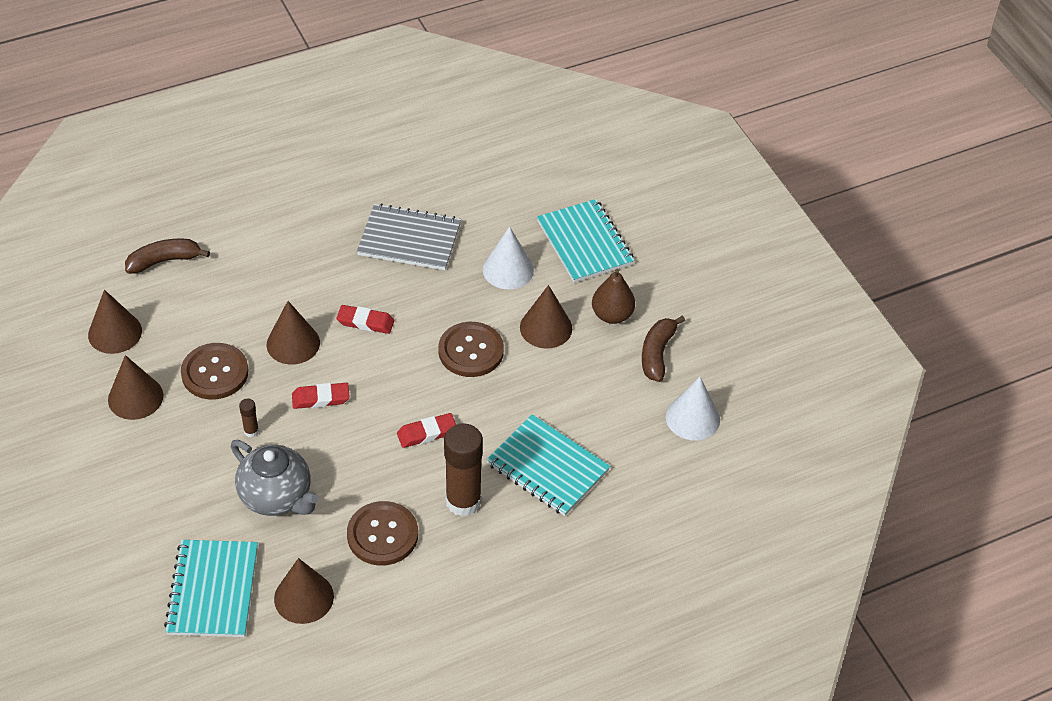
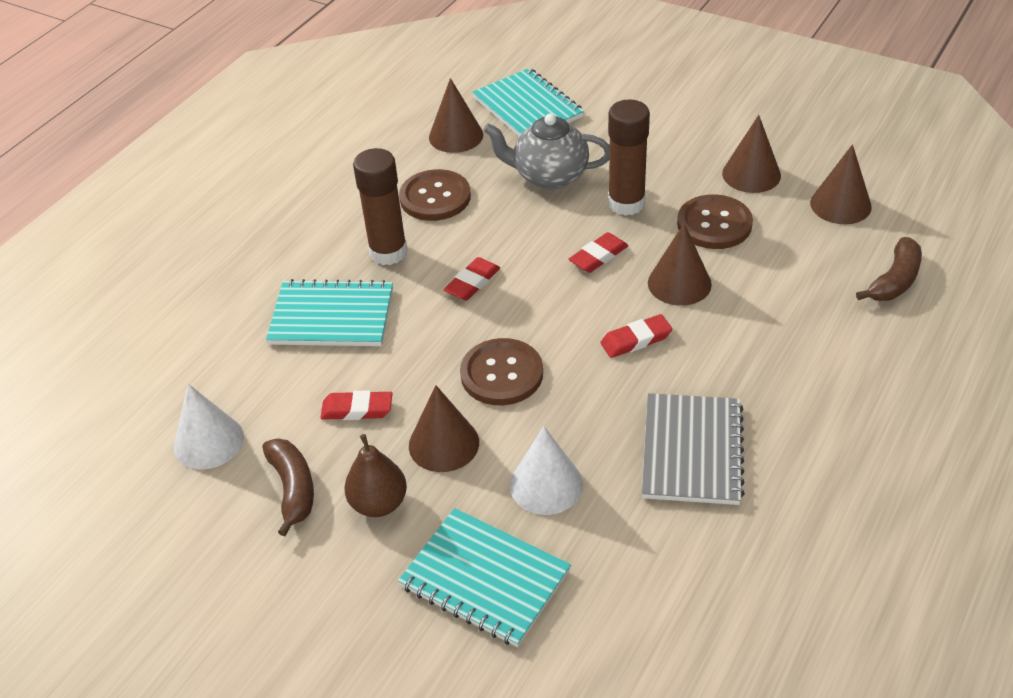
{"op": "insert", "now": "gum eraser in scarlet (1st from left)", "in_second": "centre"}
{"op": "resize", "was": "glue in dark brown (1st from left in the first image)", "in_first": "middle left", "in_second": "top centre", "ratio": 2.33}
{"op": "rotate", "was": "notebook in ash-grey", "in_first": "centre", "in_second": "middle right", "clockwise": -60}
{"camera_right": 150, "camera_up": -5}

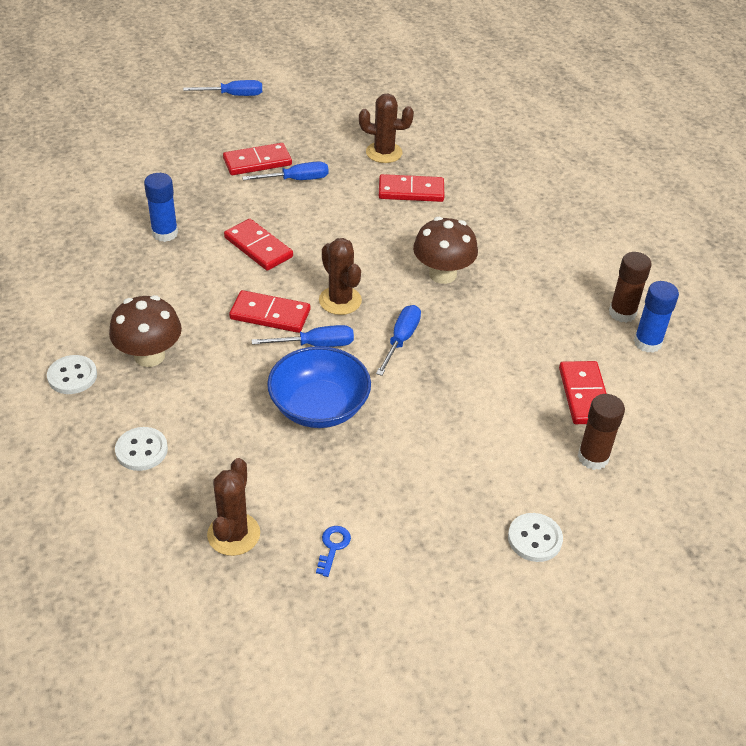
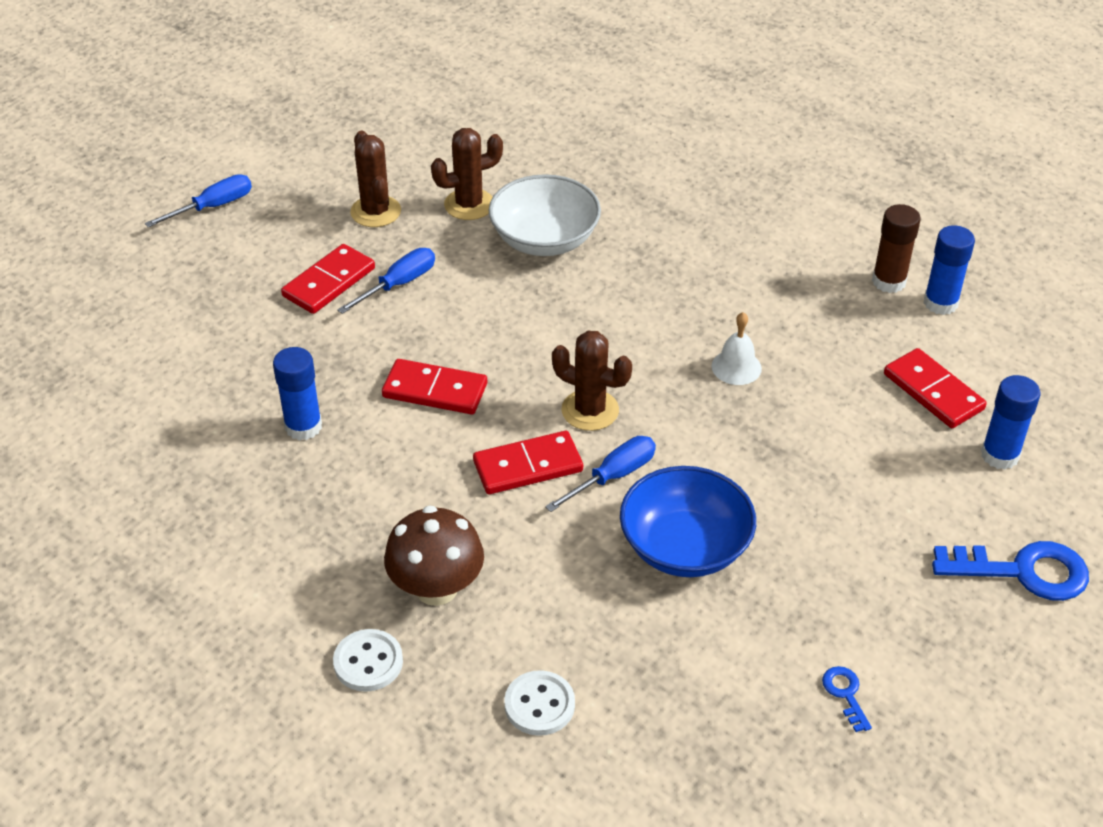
{"op": "move", "was": "saguaro cactus in dark brown (1st from left)", "in_first": "bottom left", "in_second": "top centre"}
{"op": "replace", "was": "domino tile in scarlet (4th from left)", "now": "deep dish in white", "in_first": "top centre", "in_second": "top centre"}
{"op": "insert", "now": "school bell in white", "in_second": "middle right"}
{"op": "replace", "was": "sewing button in white (3rd from left)", "now": "latchkey in blue (2nd from left)", "in_first": "bottom right", "in_second": "bottom right"}
{"op": "recolor", "was": "glue in dark brown (1st from left)", "now": "glue in blue (3rd from left)", "in_first": "middle right", "in_second": "middle right"}
{"op": "delete", "was": "flat screwdriver in blue (4th from left)", "in_first": "centre"}
{"op": "delete", "was": "fungus in dark brown (2nd from left)", "in_first": "centre"}
{"camera_right": -30, "camera_up": 0}

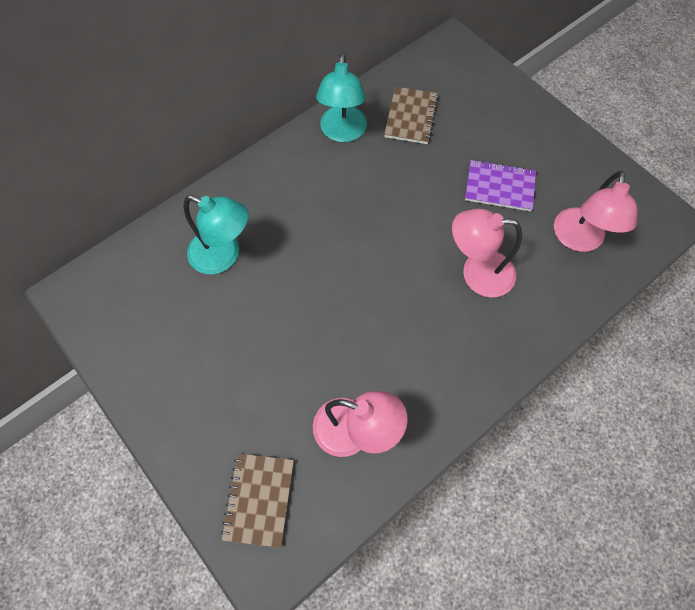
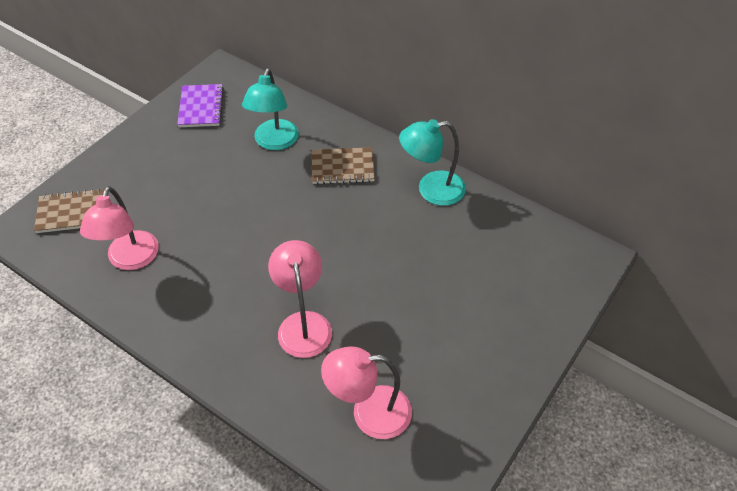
{"op": "move", "was": "notebook in violet", "in_first": "top right", "in_second": "top left"}
{"op": "move", "was": "notebook in dark brown (2nd from left)", "in_first": "top centre", "in_second": "centre"}
{"camera_right": 75, "camera_up": -15}

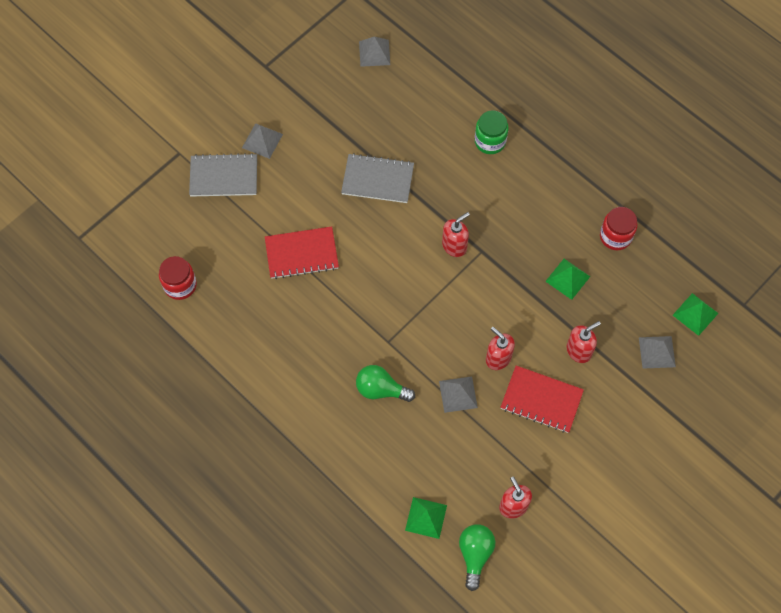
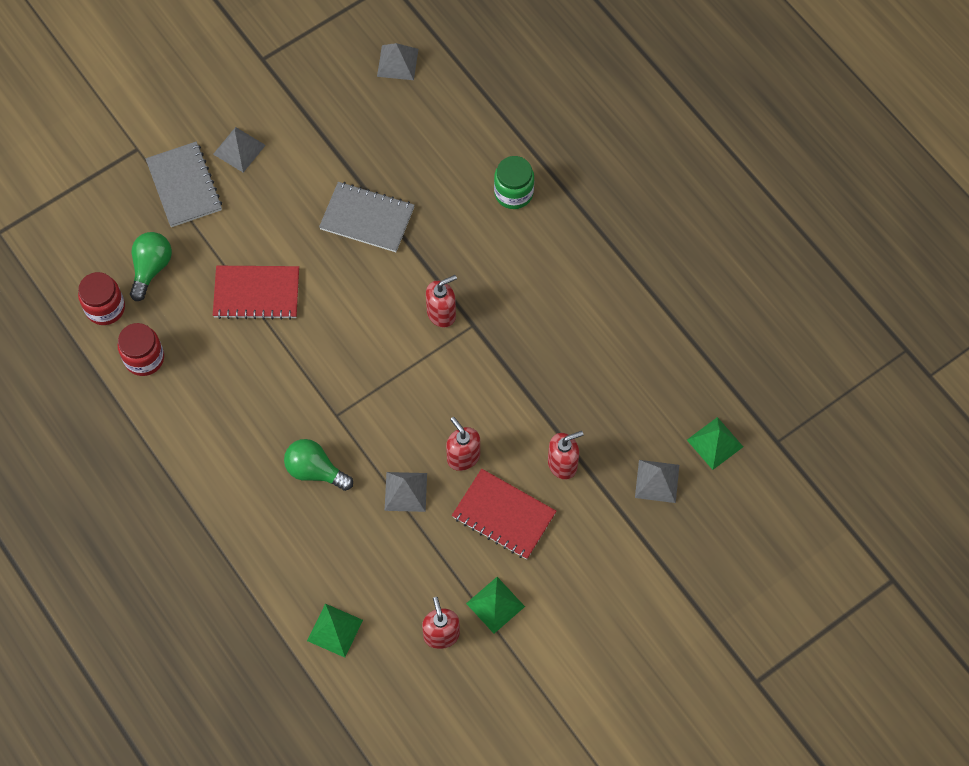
{"op": "move", "was": "jam jar in scarlet (2nd from left)", "in_first": "middle right", "in_second": "middle left"}
{"op": "move", "was": "lightbulb in green (2nd from left in the first image)", "now": "lightbulb in green (1st from left)", "in_first": "bottom centre", "in_second": "middle left"}
{"op": "rotate", "was": "notebook in ash-grey (1st from left)", "in_first": "top left", "in_second": "top left", "clockwise": 60}
{"op": "move", "was": "pyramid shape in green (2nd from left)", "in_first": "middle right", "in_second": "bottom centre"}
{"camera_right": 10, "camera_up": 0}

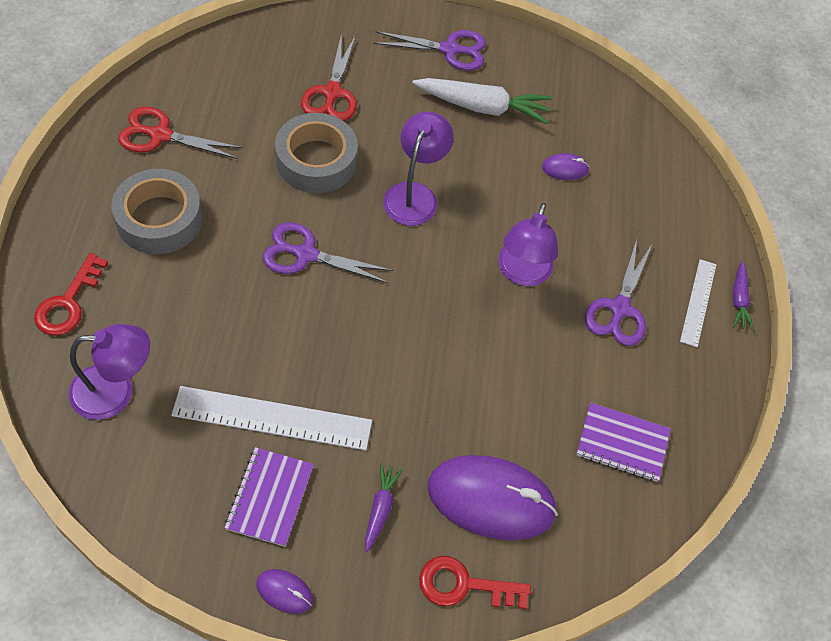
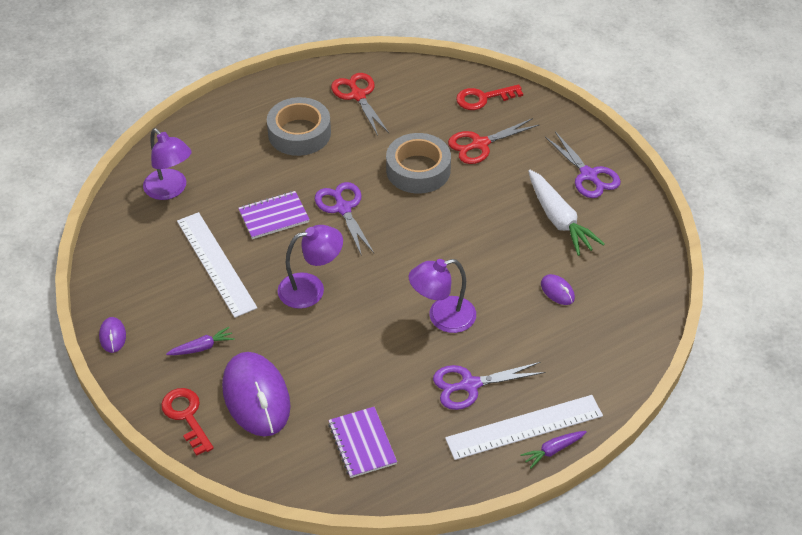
{"op": "move", "was": "notebook in violet (1st from left)", "in_first": "bottom left", "in_second": "centre"}
{"op": "move", "was": "desk lamp in violet (2nd from left)", "in_first": "top centre", "in_second": "centre"}
{"op": "resize", "was": "straightedge in white (2nd from left)", "in_first": "middle right", "in_second": "bottom centre", "ratio": 1.72}
{"op": "move", "was": "latchkey in scarlet (1st from left in the first image)", "now": "latchkey in scarlet (2nd from left)", "in_first": "middle left", "in_second": "top centre"}
{"camera_right": 60, "camera_up": -10}

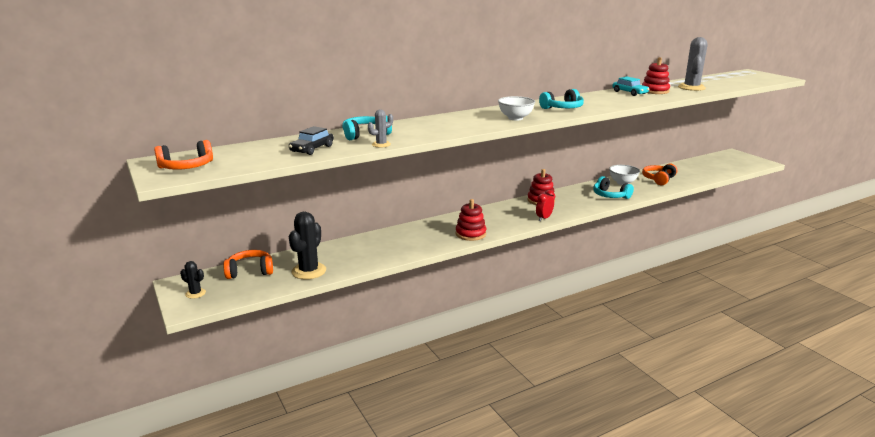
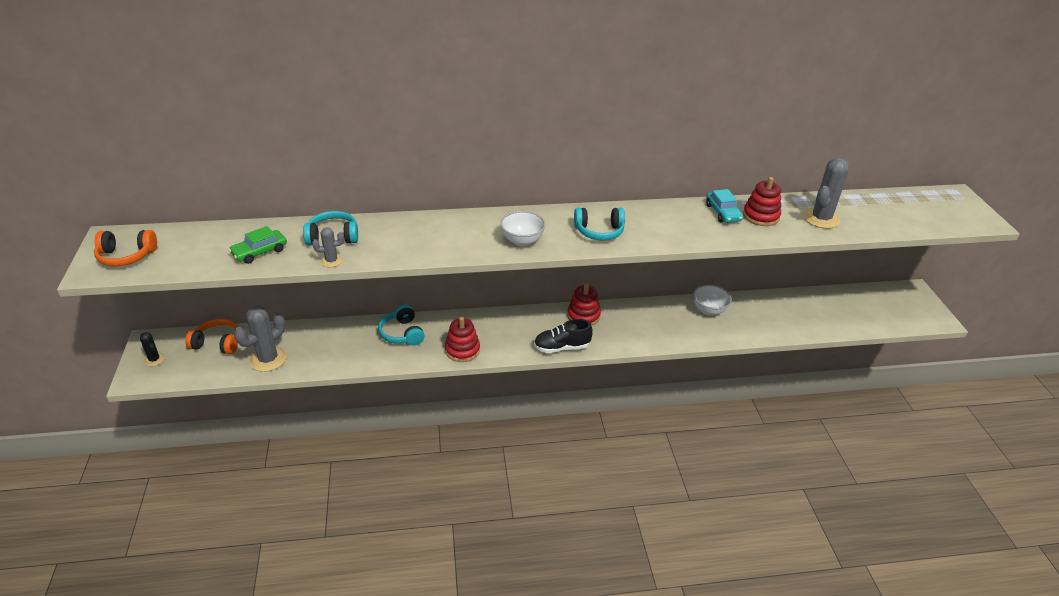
{"op": "recolor", "was": "toy car in jet-black", "now": "toy car in green", "in_first": "top centre", "in_second": "middle left"}
{"op": "recolor", "was": "saguaro cactus in jet-black (2nd from left)", "now": "saguaro cactus in ash-grey (1st from left)", "in_first": "centre", "in_second": "middle left"}
{"op": "move", "was": "over-ear headphones in aqua (3rd from left in the first image)", "now": "over-ear headphones in aqua (2nd from left)", "in_first": "middle right", "in_second": "centre"}
{"op": "replace", "was": "alarm clock in scarlet", "now": "lace-up shoe in jet-black", "in_first": "centre", "in_second": "centre"}
{"op": "delete", "was": "over-ear headphones in bright orange (3rd from left)", "in_first": "middle right"}
{"camera_right": 20, "camera_up": 15}

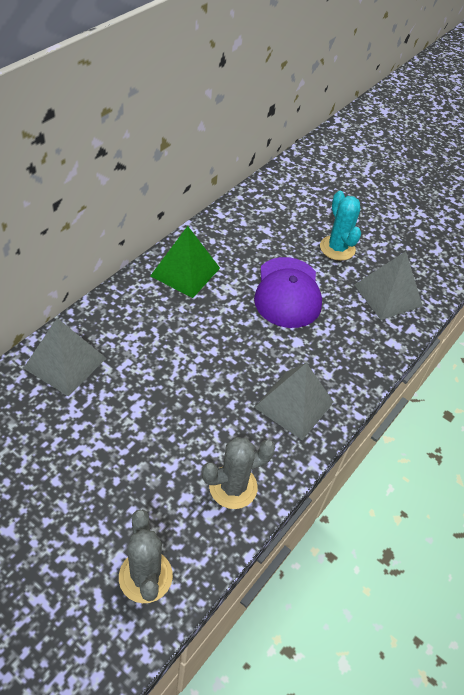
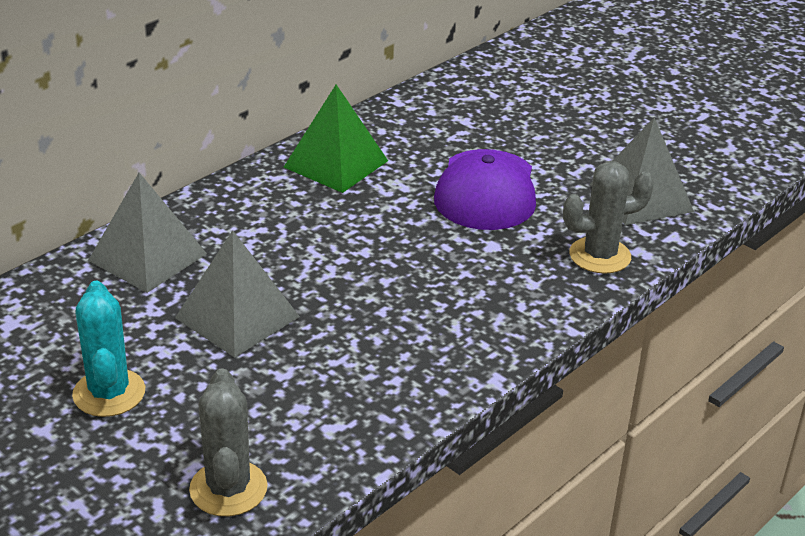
{"op": "move", "was": "saguaro cactus in aqua", "in_first": "top right", "in_second": "middle left"}
{"op": "move", "was": "pyramid shape in ash-grey (2nd from left)", "in_first": "centre", "in_second": "middle left"}
{"op": "move", "was": "saguaro cactus in ash-grey (2nd from left)", "in_first": "bottom centre", "in_second": "middle right"}
{"camera_right": 10, "camera_up": -15}

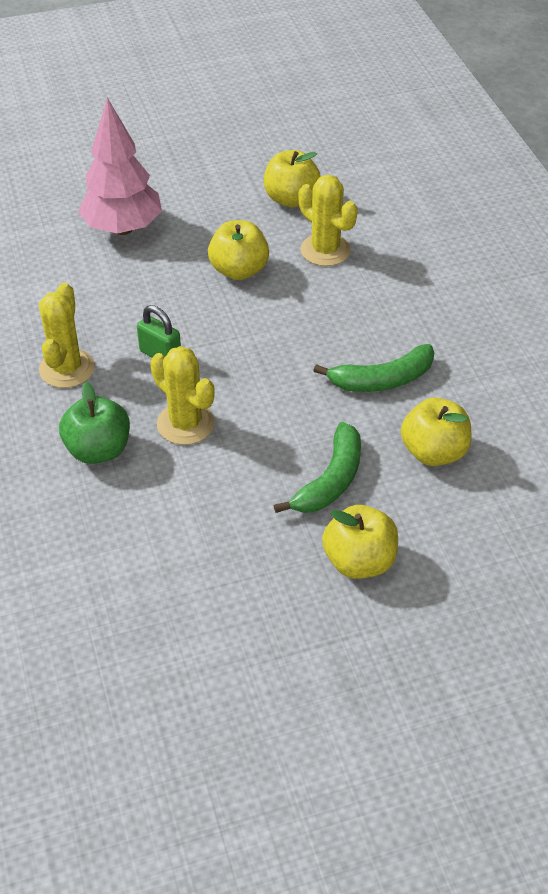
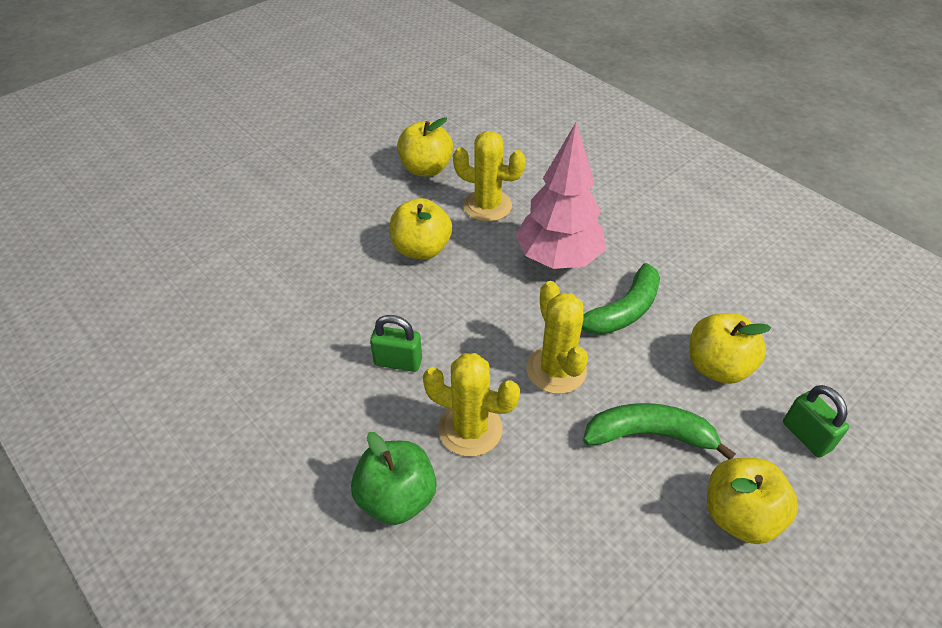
{"op": "move", "was": "tree in rosy", "in_first": "top left", "in_second": "top centre"}
{"op": "move", "was": "saguaro cactus in bright yellow (1st from left in the first image)", "now": "saguaro cactus in bright yellow (3rd from left)", "in_first": "middle left", "in_second": "centre"}
{"op": "rotate", "was": "banana in green (1st from left in the first image)", "in_first": "centre", "in_second": "bottom right", "clockwise": -90}
{"op": "insert", "now": "small lock in green (2nd from left)", "in_second": "bottom right"}
{"camera_right": -25, "camera_up": 0}

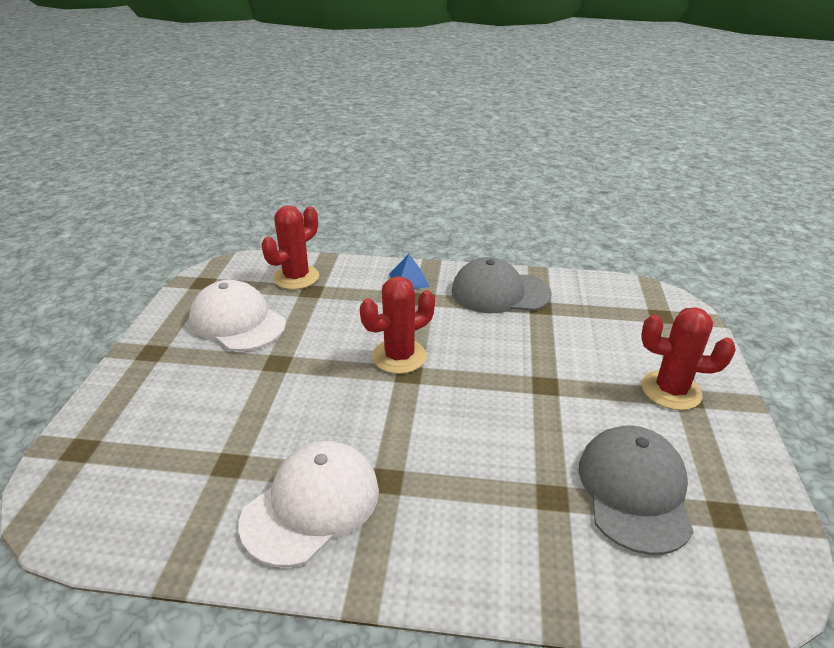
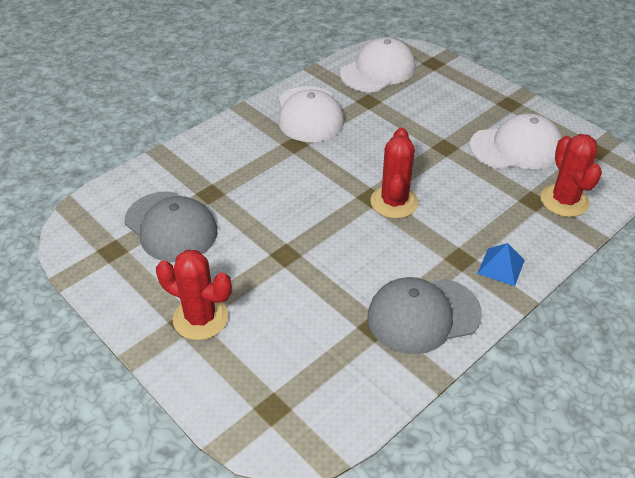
{"op": "rotate", "was": "saguaro cactus in scarlet (3rd from left in the first image)", "in_first": "middle right", "in_second": "middle left", "clockwise": 60}
{"op": "insert", "now": "baseball cap in white (2nd from left)", "in_second": "top centre"}
{"op": "rotate", "was": "baseball cap in ash-grey (1st from left in the first image)", "in_first": "centre", "in_second": "middle right", "clockwise": -150}
{"camera_right": 130, "camera_up": 10}

